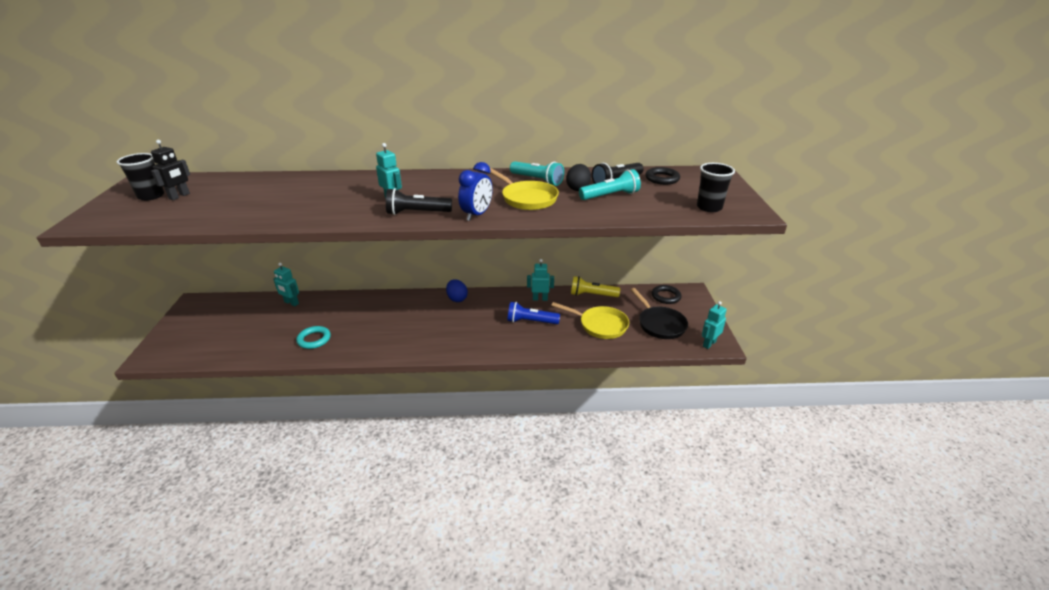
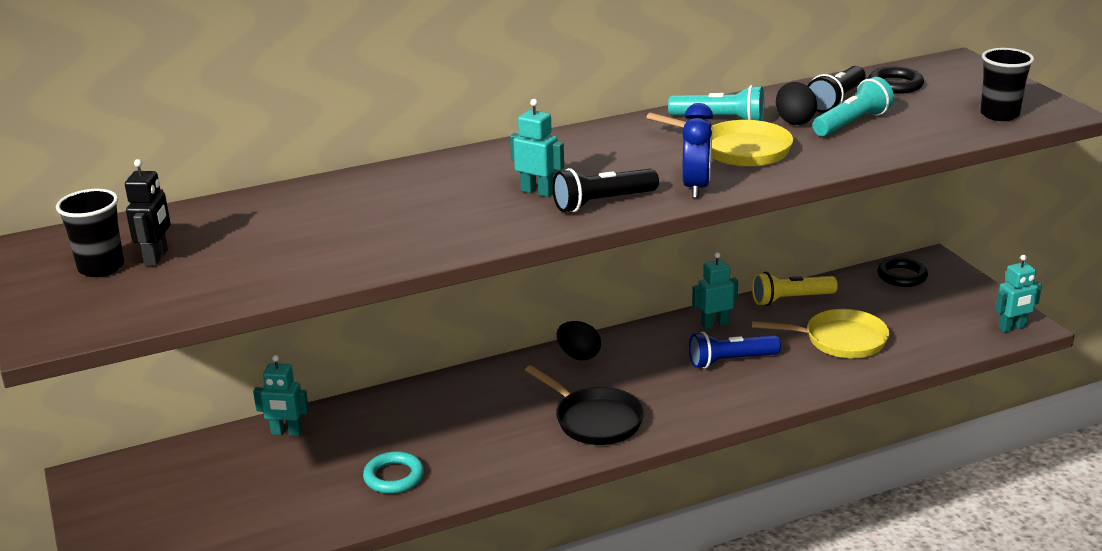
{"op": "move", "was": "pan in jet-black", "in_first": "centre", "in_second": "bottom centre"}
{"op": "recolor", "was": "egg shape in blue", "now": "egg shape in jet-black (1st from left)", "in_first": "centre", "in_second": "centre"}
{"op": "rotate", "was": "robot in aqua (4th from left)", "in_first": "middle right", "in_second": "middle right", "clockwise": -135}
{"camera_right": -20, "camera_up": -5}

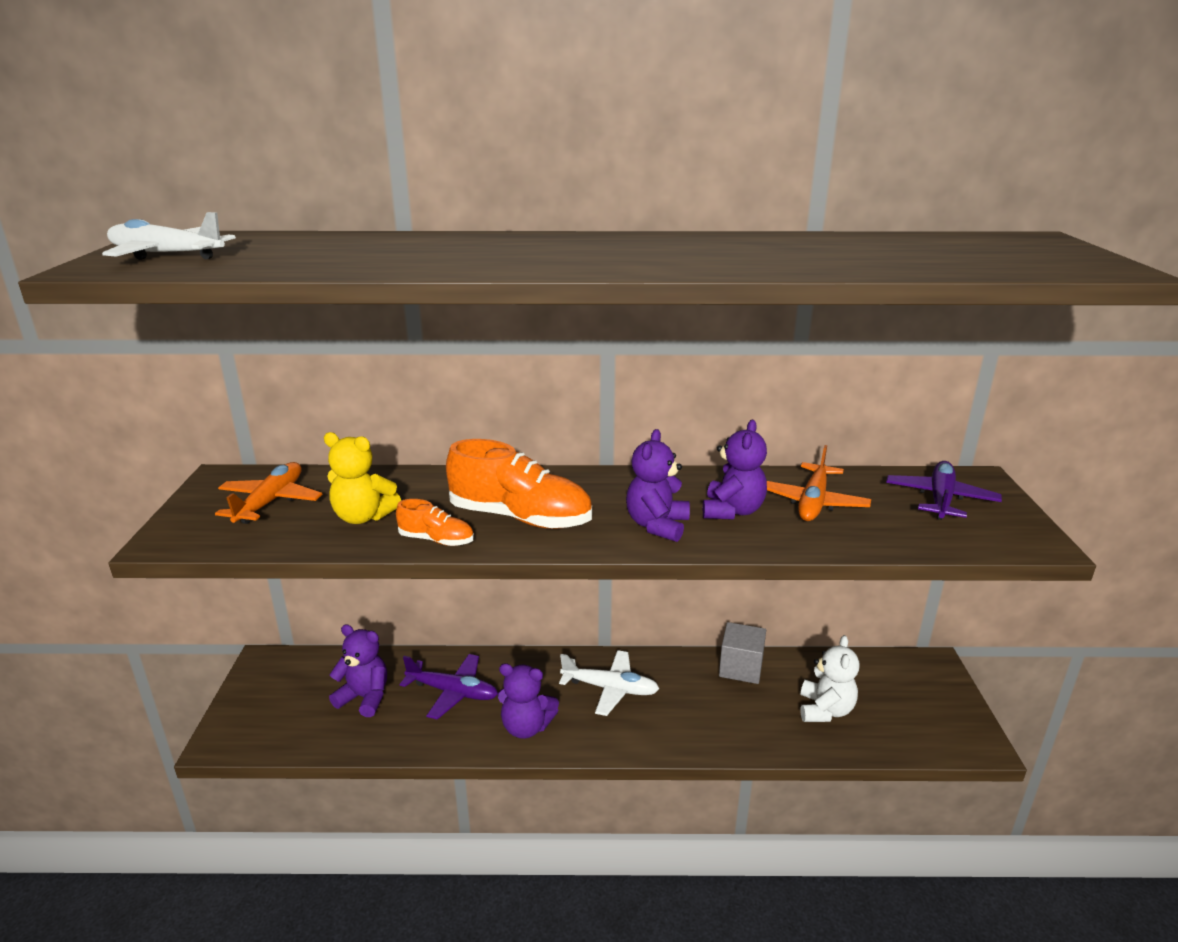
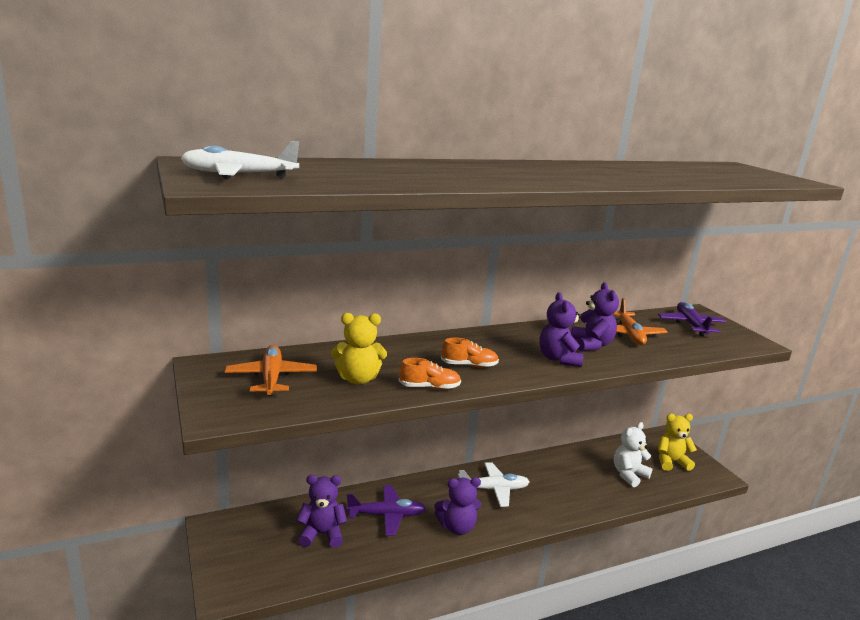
{"op": "resize", "was": "lace-up shoe in bright orange (2nd from left)", "in_first": "centre", "in_second": "centre", "ratio": 0.51}
{"op": "rotate", "was": "teddy in white", "in_first": "bottom right", "in_second": "bottom right", "clockwise": -120}
{"op": "insert", "now": "teddy in bright yellow (2nd from left)", "in_second": "bottom right"}
{"op": "delete", "was": "solid cube in ash-grey", "in_first": "bottom centre"}
{"camera_right": -25, "camera_up": -5}

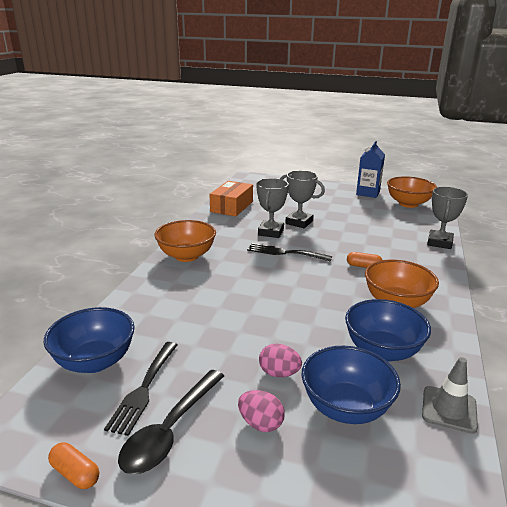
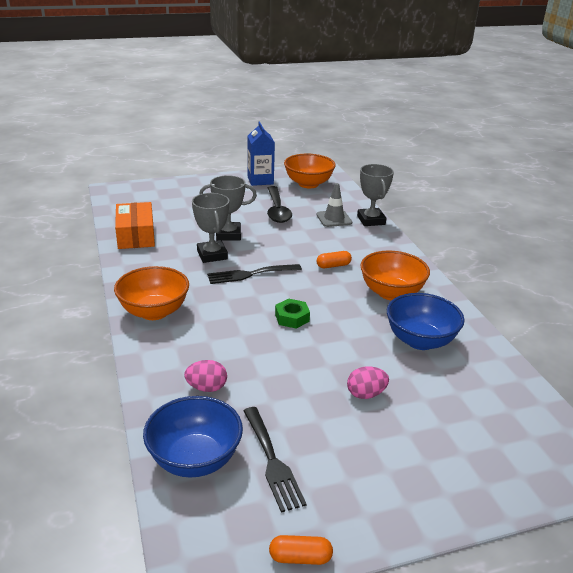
{"op": "move", "was": "egg shape in rosy (1st from left)", "in_first": "bottom centre", "in_second": "centre"}
{"op": "move", "was": "spoon in jet-black", "in_first": "bottom centre", "in_second": "centre"}
{"op": "insert", "now": "hexagon nut in green", "in_second": "centre"}
{"op": "move", "was": "road cone in ash-grey", "in_first": "bottom right", "in_second": "centre"}
{"op": "delete", "was": "deep dish in blue (2nd from left)", "in_first": "bottom right"}
{"camera_right": -35, "camera_up": 5}

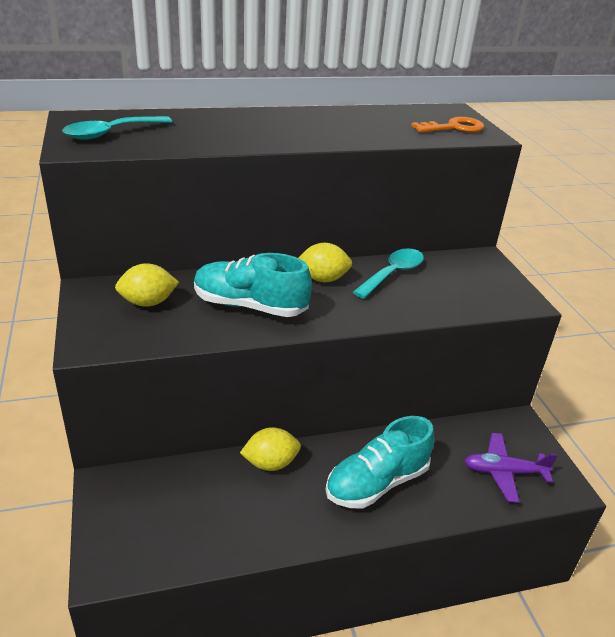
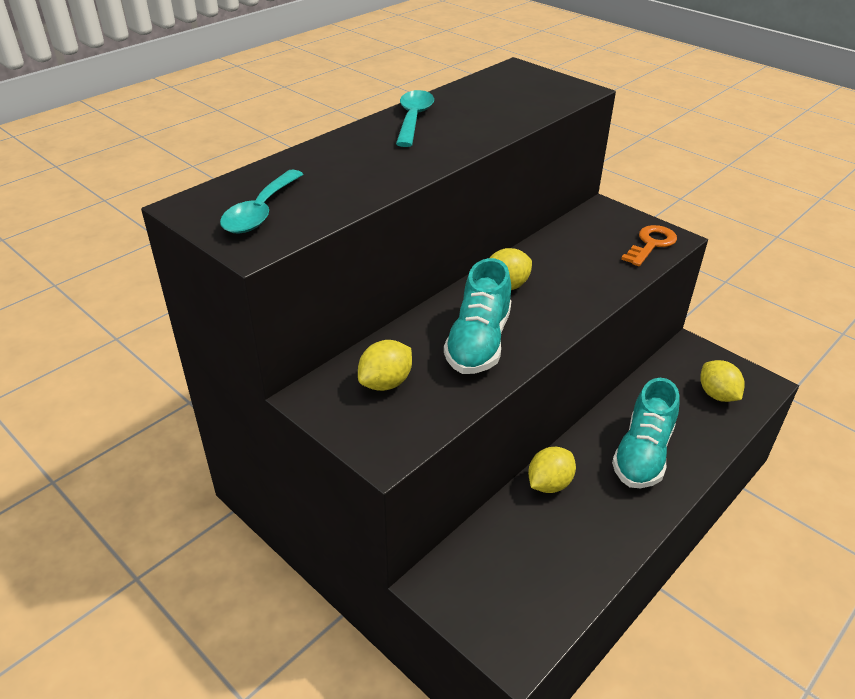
{"op": "move", "was": "spoon in aqua (2nd from left)", "in_first": "centre", "in_second": "top centre"}
{"op": "rotate", "was": "lace-up shoe in aqua (1st from left)", "in_first": "centre", "in_second": "centre", "clockwise": -60}
{"op": "move", "was": "latchkey in bright orange", "in_first": "top right", "in_second": "middle right"}
{"op": "replace", "was": "toy plane in violet", "now": "toy lemon in bright yellow (4th from left)", "in_first": "bottom right", "in_second": "middle right"}
{"camera_right": -30, "camera_up": 5}

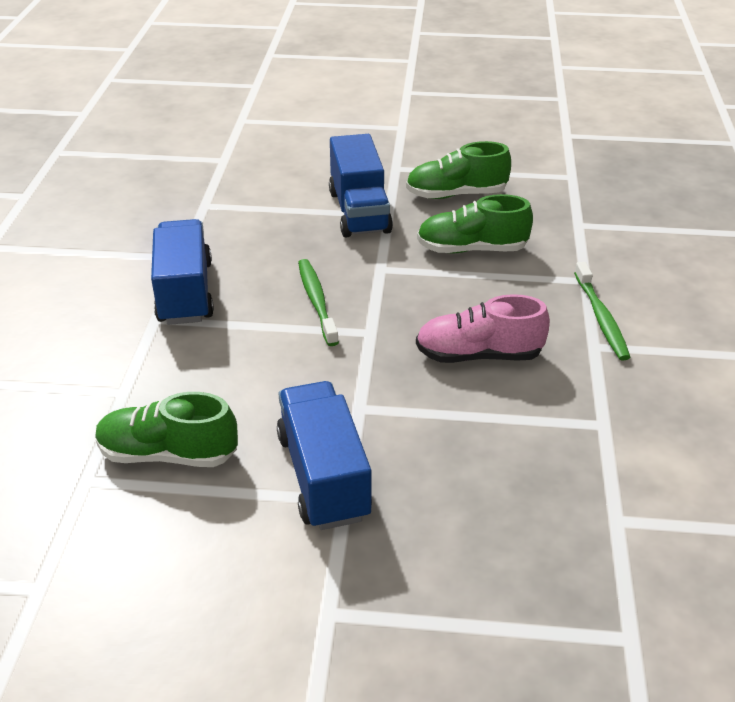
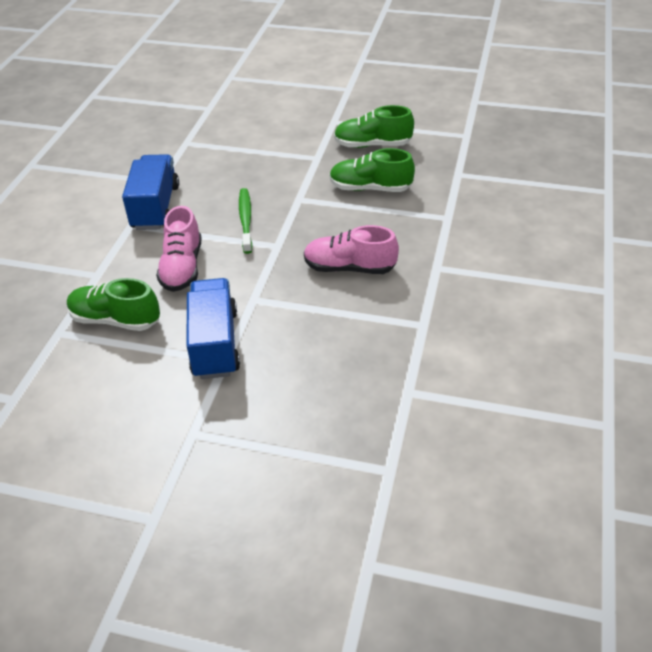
{"op": "insert", "now": "lace-up shoe in rosy (1st from left)", "in_second": "middle left"}
{"op": "delete", "was": "truck in blue (3rd from left)", "in_first": "top centre"}
{"op": "delete", "was": "dental brush in green (2nd from left)", "in_first": "middle right"}
{"camera_right": 10, "camera_up": 5}

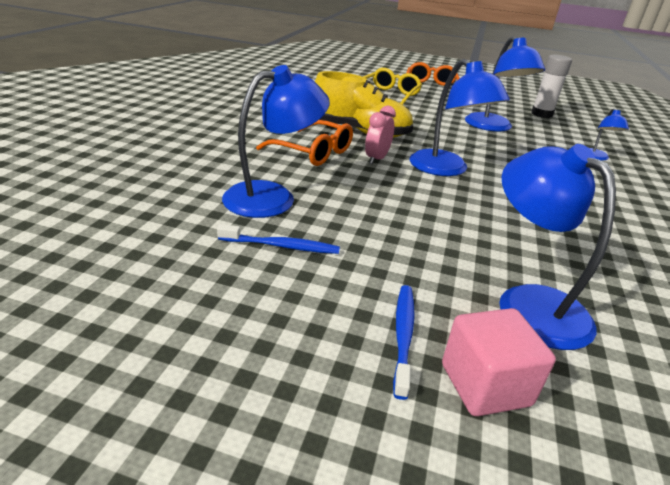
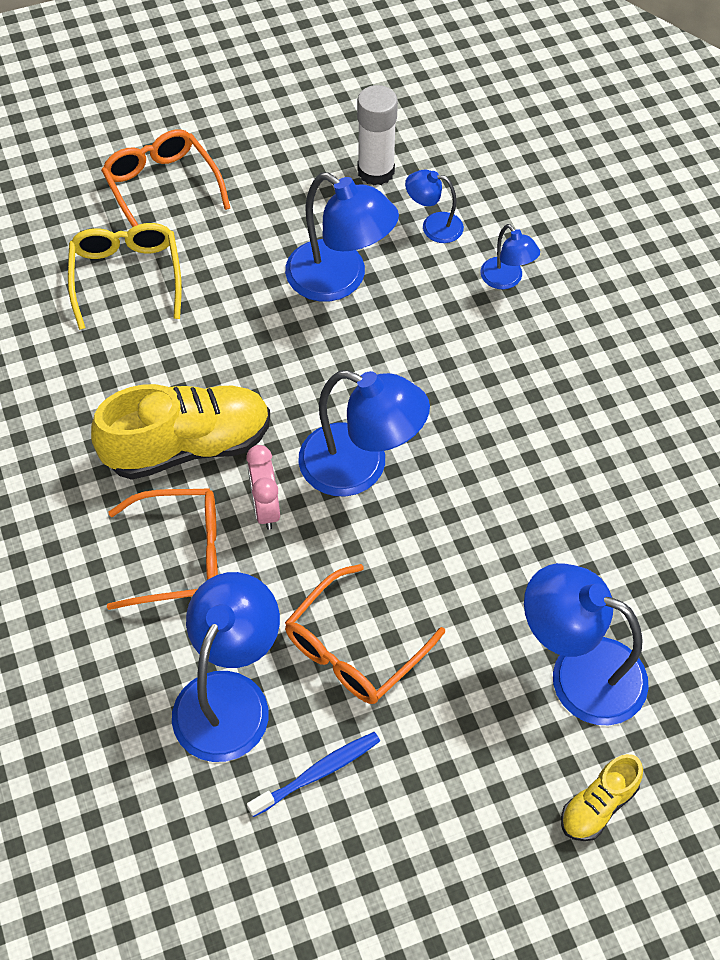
{"op": "insert", "now": "glasses in bright orange (3rd from left)", "in_second": "centre"}
{"op": "insert", "now": "desk lamp in blue (4th from left)", "in_second": "top centre"}
{"op": "replace", "was": "solid cube in rosy", "now": "lace-up shoe in bright yellow (2nd from left)", "in_first": "bottom right", "in_second": "bottom right"}
{"op": "delete", "was": "dental brush in blue (2nd from left)", "in_first": "bottom centre"}
{"camera_right": -35, "camera_up": 25}

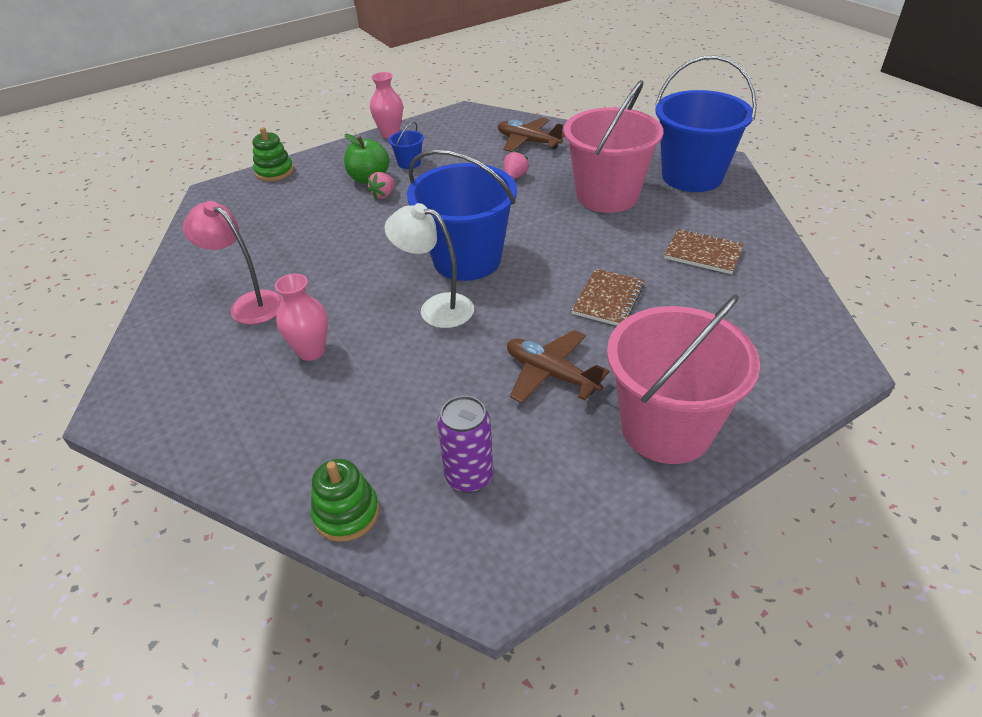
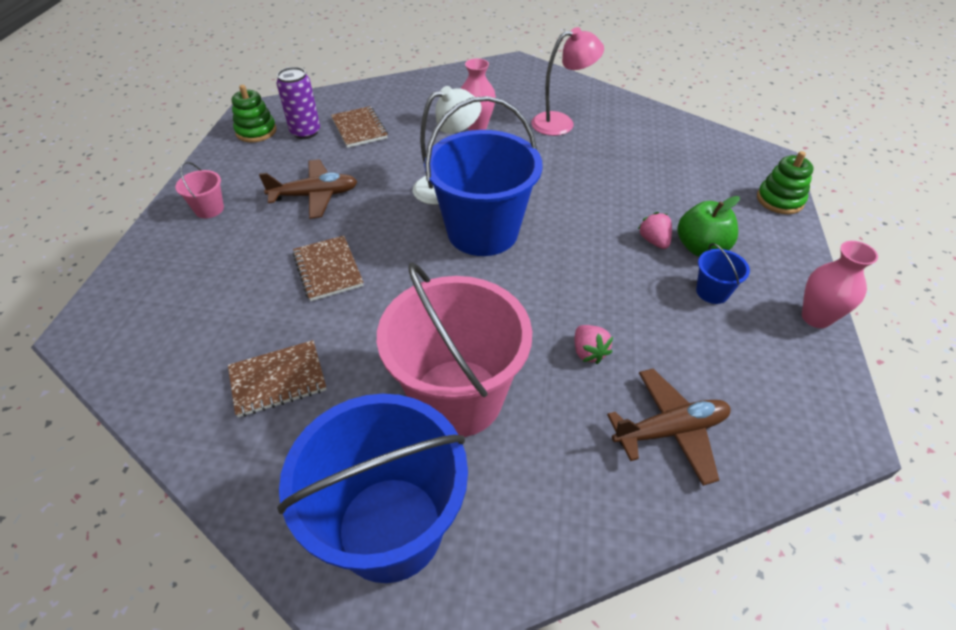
{"op": "resize", "was": "bucket in rosy (2nd from left in the first image)", "in_first": "middle right", "in_second": "top left", "ratio": 0.41}
{"op": "move", "was": "ring stacker in green (2nd from left in the first image)", "now": "ring stacker in green (1st from left)", "in_first": "bottom centre", "in_second": "top left"}
{"op": "insert", "now": "notebook in dark brown (3rd from left)", "in_second": "top centre"}
{"camera_right": 130, "camera_up": 5}

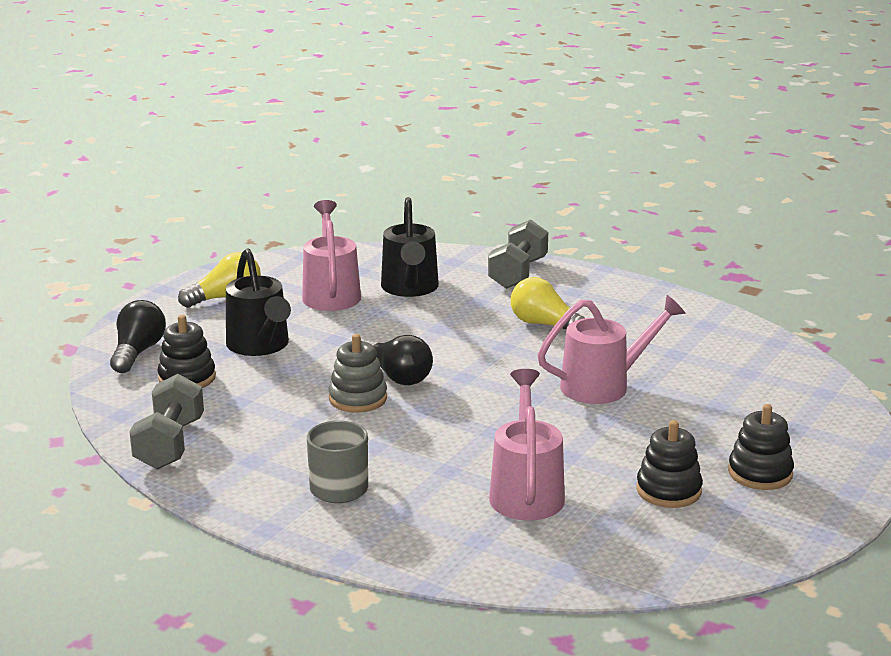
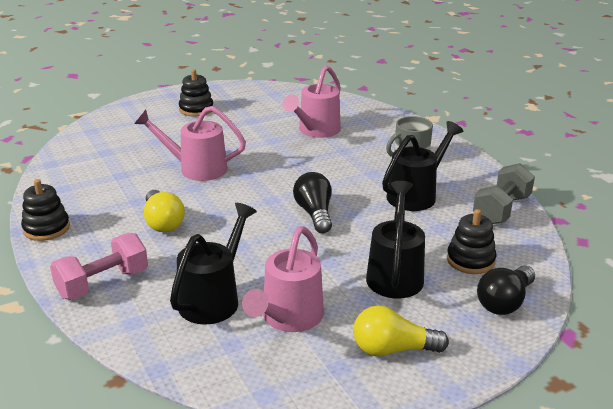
{"op": "move", "was": "ring stacker in jet-black (2nd from left in the first image)", "now": "ring stacker in jet-black (1st from left)", "in_first": "bottom right", "in_second": "middle left"}
{"op": "recolor", "was": "dumbbell in ash-grey (2nd from left)", "now": "dumbbell in rosy", "in_first": "centre", "in_second": "middle left"}
{"op": "insert", "now": "watering can in jet-black (3rd from left)", "in_second": "middle right"}
{"op": "delete", "was": "ring stacker in ash-grey", "in_first": "centre"}
{"camera_right": -150, "camera_up": 5}

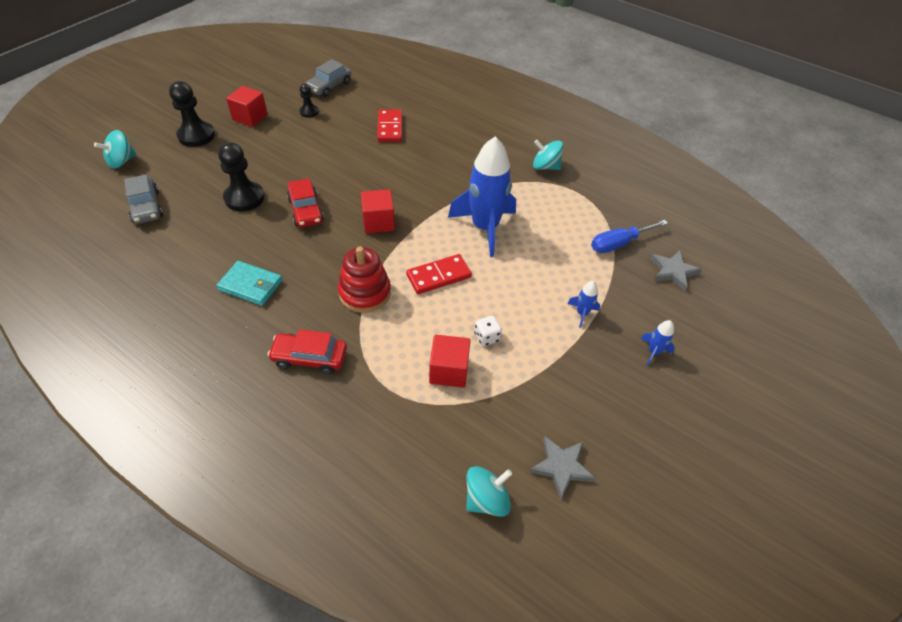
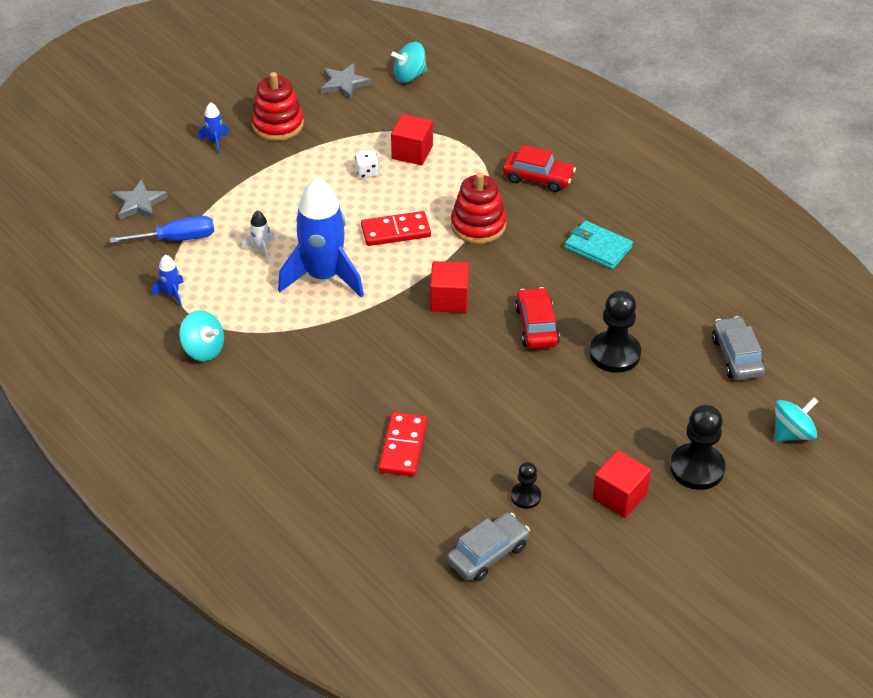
{"op": "move", "was": "spaceship in blue (2nd from left in the first image)", "now": "spaceship in blue (1st from left)", "in_first": "centre", "in_second": "middle left"}
{"op": "insert", "now": "spaceship in white", "in_second": "middle left"}
{"op": "insert", "now": "ring stacker in scarlet (1st from left)", "in_second": "top left"}
{"camera_right": -165, "camera_up": -5}

